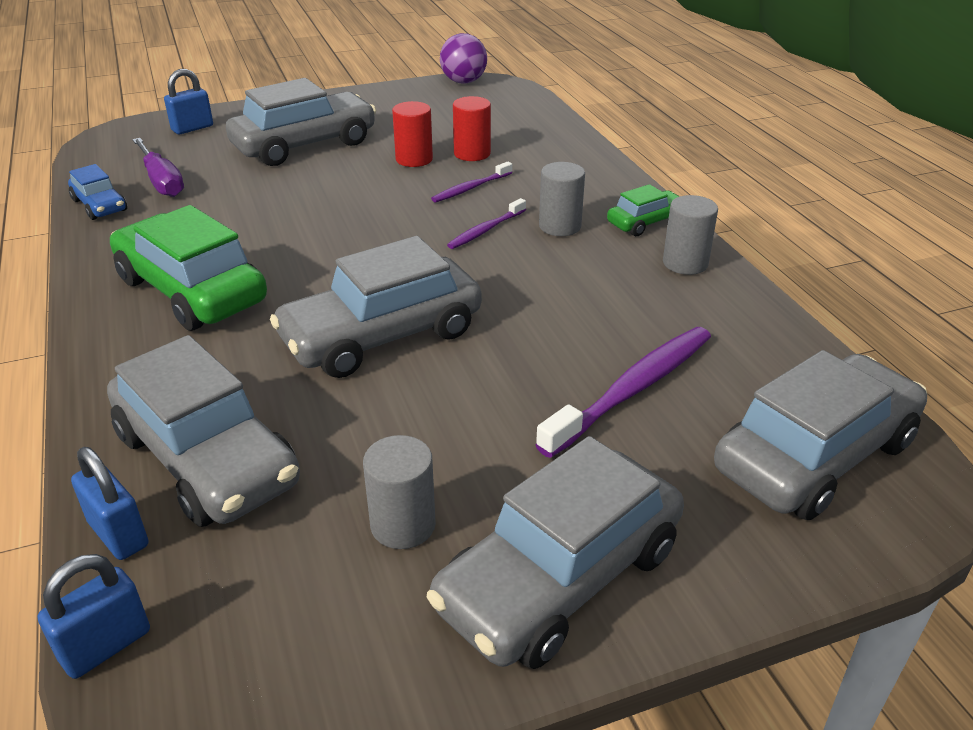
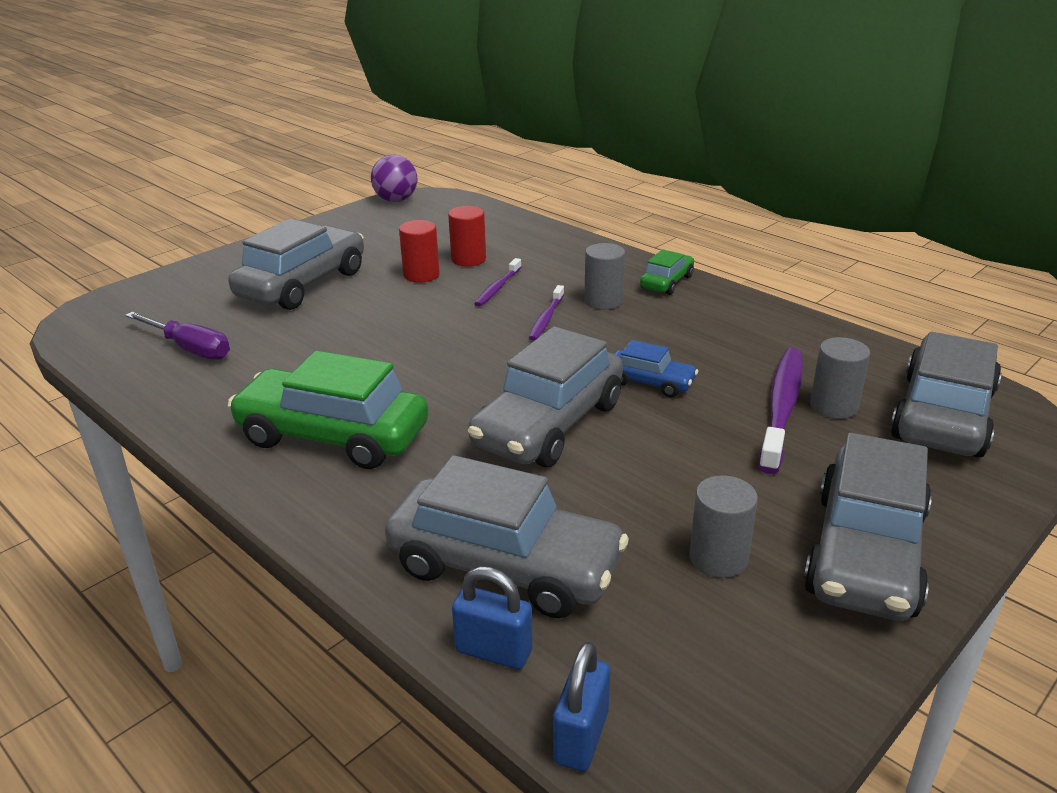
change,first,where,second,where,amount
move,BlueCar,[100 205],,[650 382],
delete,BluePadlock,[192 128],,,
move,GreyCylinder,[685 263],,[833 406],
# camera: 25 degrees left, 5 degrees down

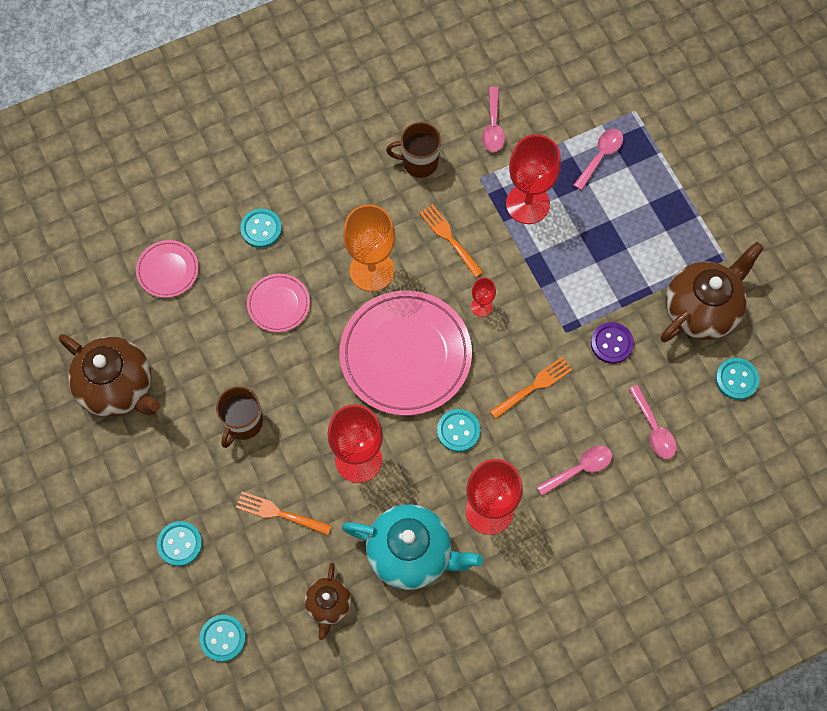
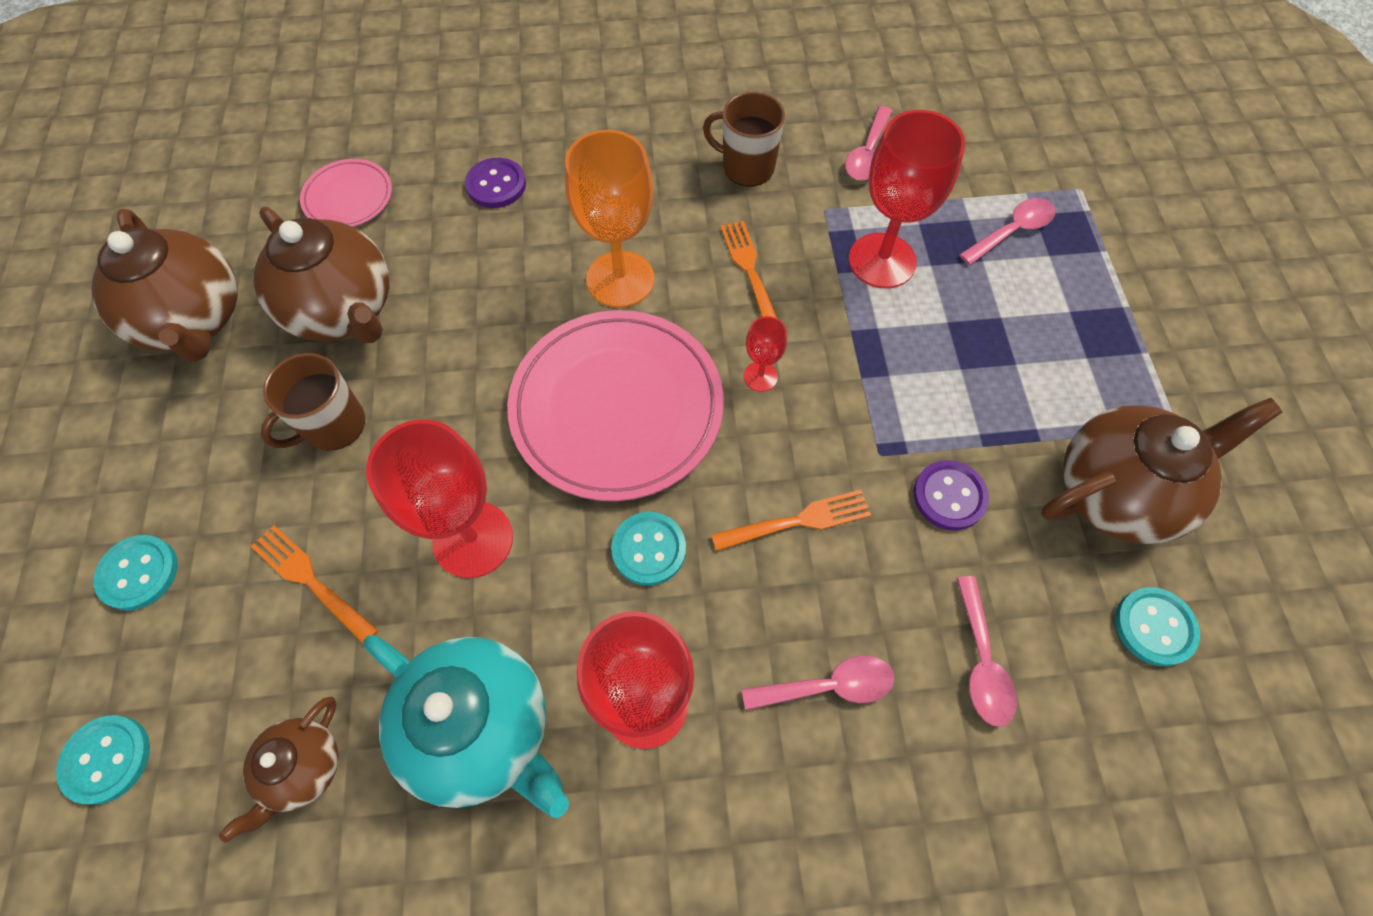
change,first,where,second,where,amount
recolor,TurquoiseButton,[261 229],PurpleButton,[496 185],
delete,PinkPlate,[278 304],,,
insert,,,BrownTeapot,[344 310],
# camera: 20 degrees right, 5 degrees down

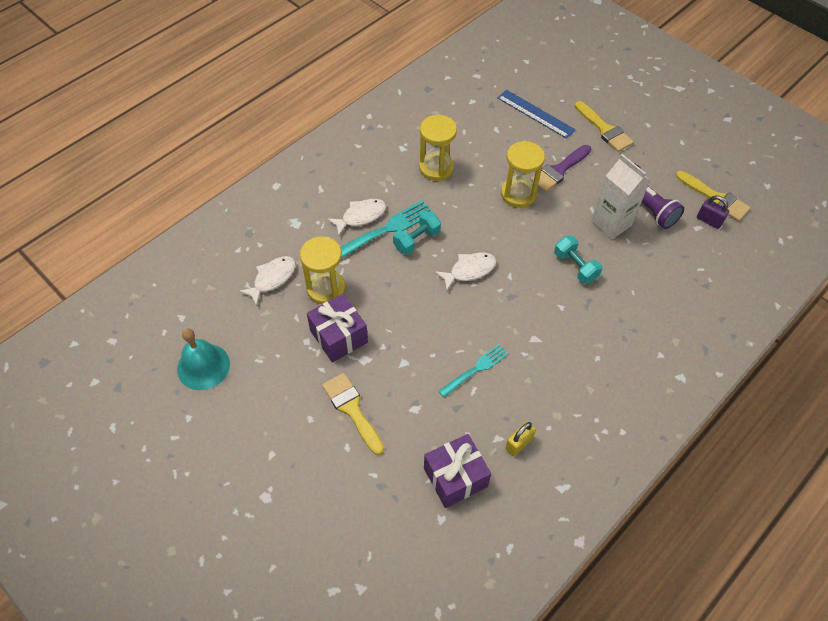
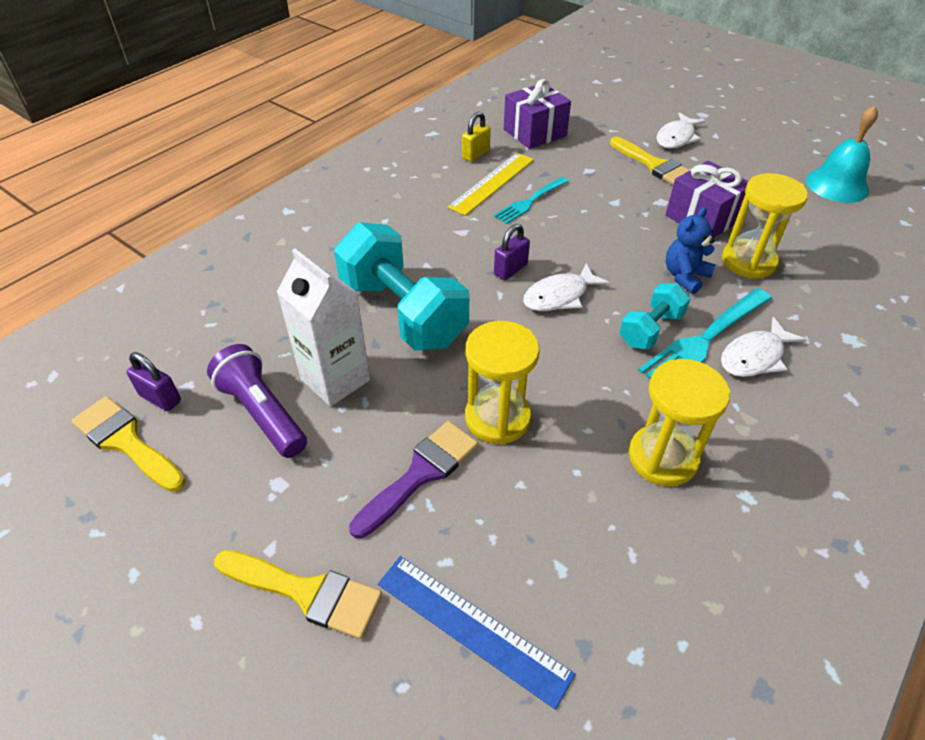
change,first,where,second,where,amount
move,WhiteFish,[272 279],,[676 138],
resize,TurquoiseDumbbell,[575 266],,[403 312],x1.93
rotate,YellowBrush,[604 130],,[307 593],150 degrees clockwise
insert,,,YellowRuler,[492 183],
insert,,,PurplePadlock,[510 270],
insert,,,BlueTeddyBear,[685 276],
# camera: 175 degrees right, 10 degrees down

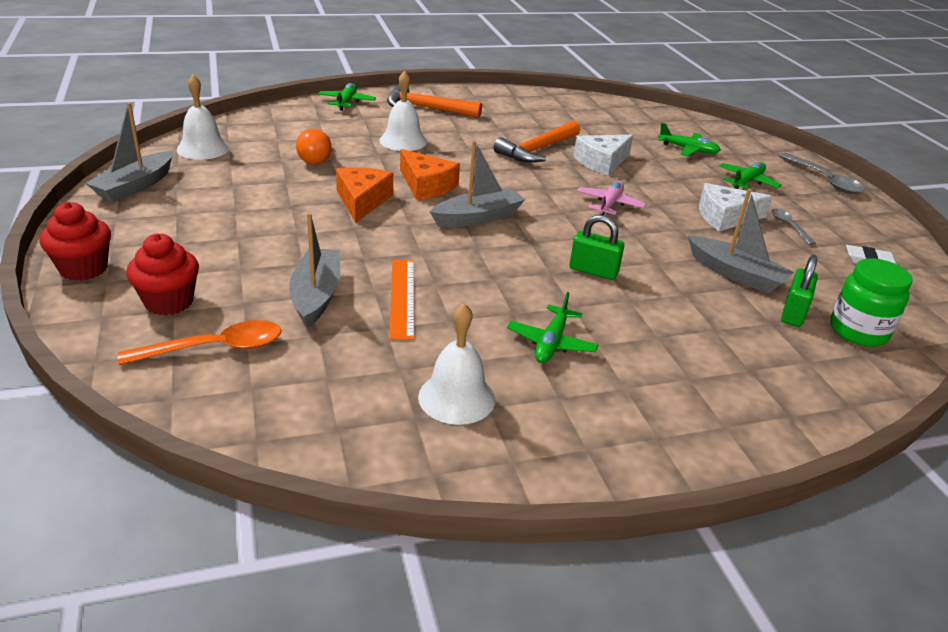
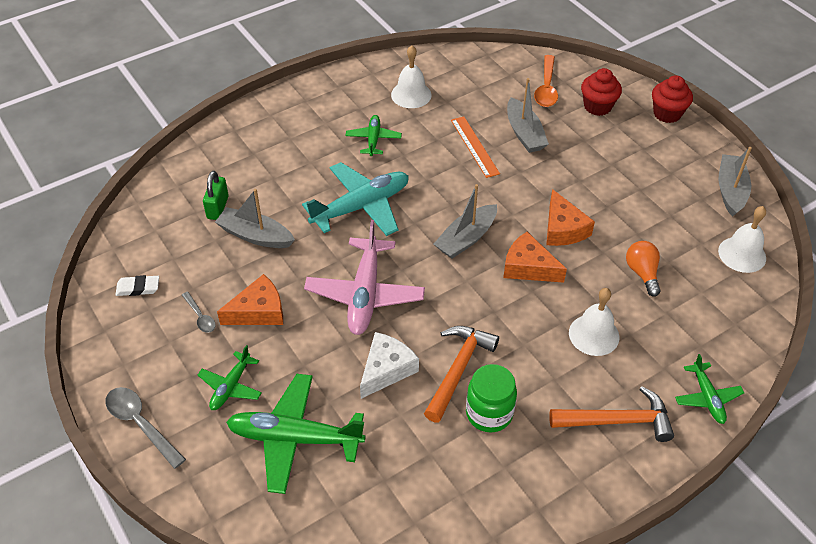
change,first,where,second,where,amount
rotate,OrangeSpoon,[215 348],,[546 88],45 degrees counterclockwise
replace,GreenPadlock,[593 271],TurquoisePlane,[361 206],
resize,PinkPlane,[609 204],,[365 294],x1.85
resize,GreenPlane,[688 150],,[294 438],x1.85
recolor,WhiteCheese,[725 217],OrangeCheese,[258 311],
move,GreenJar,[858 331],,[489 413],
# camera: 165 degrees right, 15 degrees up

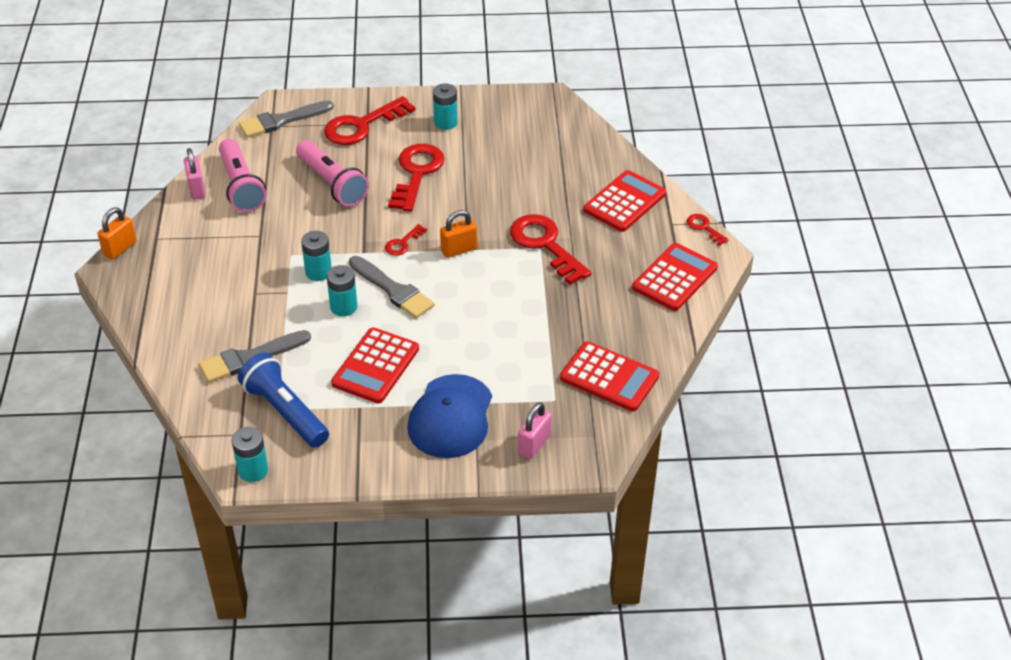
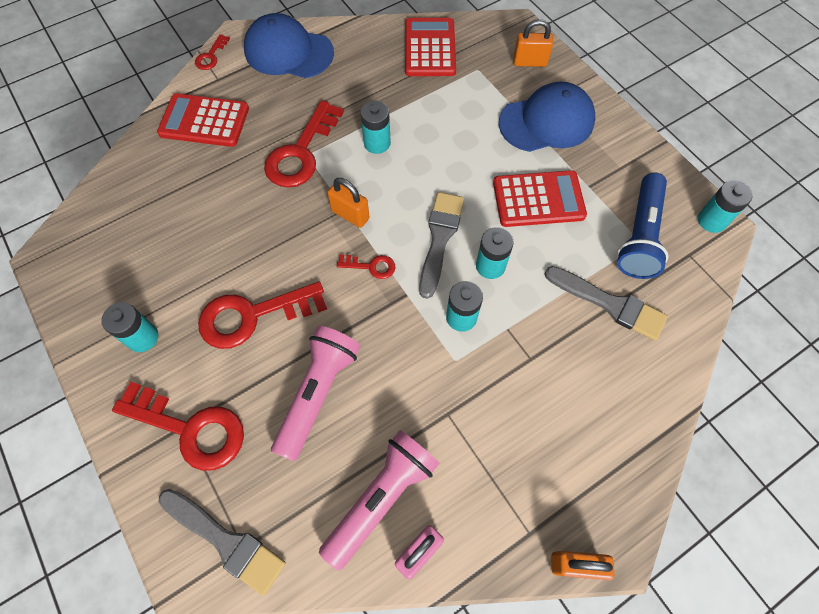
change,first,where,second,where,amount
recolor,PinkPadlock,[534 444],OrangePadlock,[529 62],
replace,RedCalculator,[675 278],BlueCap,[288 52],
insert,,,TurquoiseBattery,[377 143],
# camera: 120 degrees left, 20 degrees up

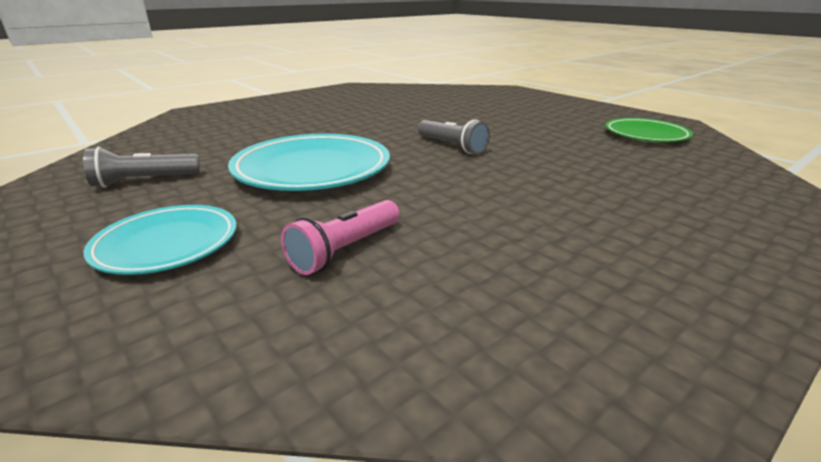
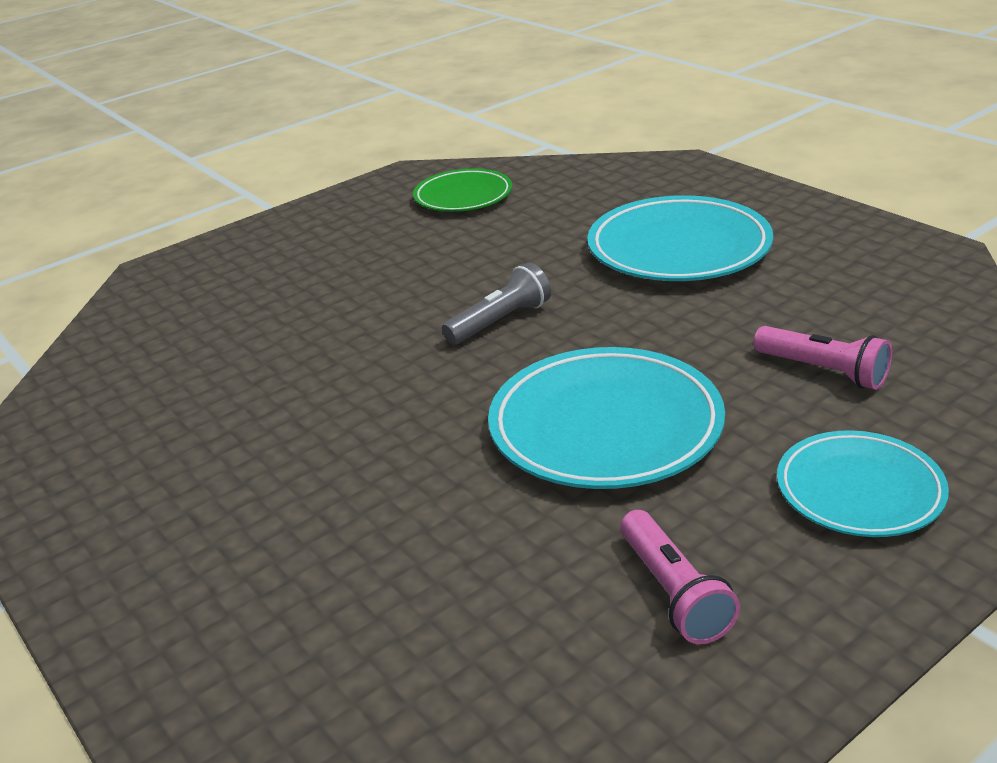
change,first,where,second,where,amount
recolor,GreyFlashlight,[144 181],PinkFlashlight,[674 592],
insert,,,TurquoisePlate,[678 249],
# camera: 85 degrees left, 5 degrees up

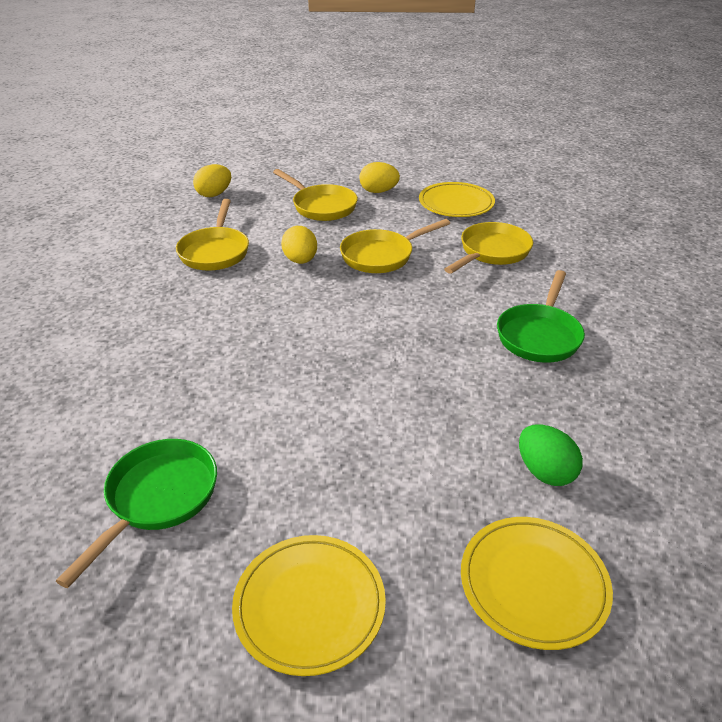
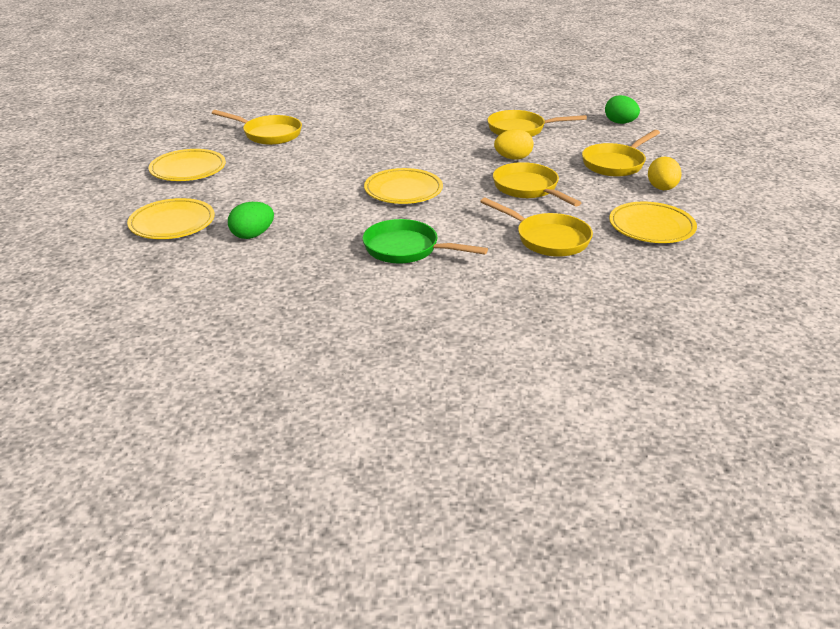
change,first,where,second,where,amount
recolor,GreenPan,[158 498],YellowPan,[268 134],
recolor,YellowEgg,[214 194],GreenEgg,[620 123],
insert,,,YellowPlate,[403 190],
# camera: 90 degrees right, 5 degrees down

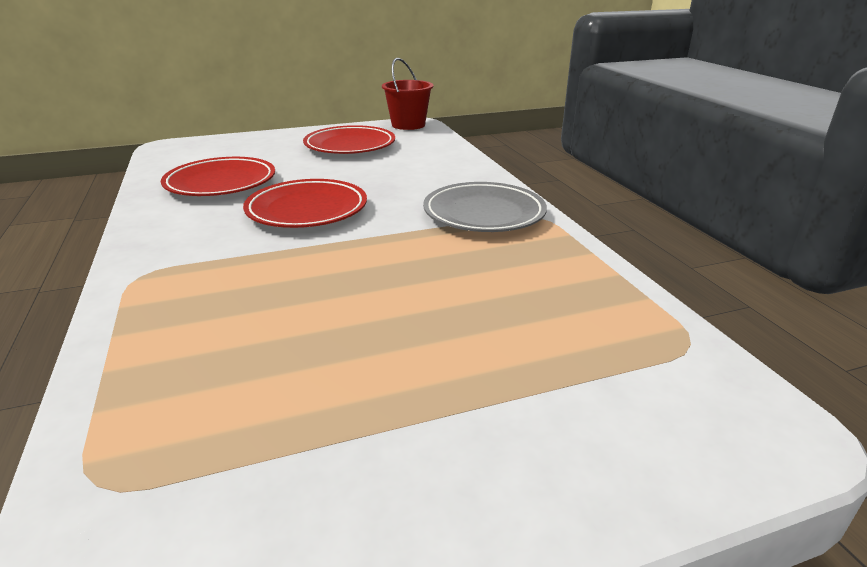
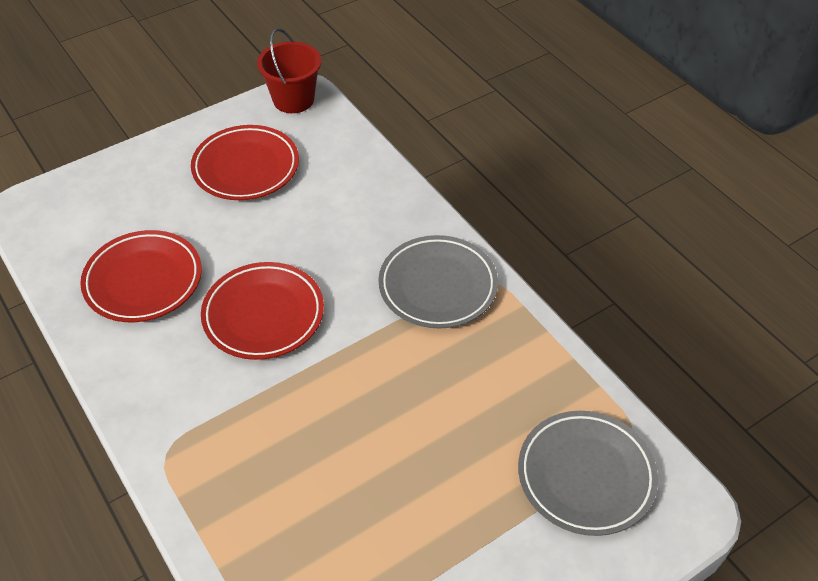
change,first,where,second,where,amount
insert,,,GreyPlate,[586 476],
# camera: 15 degrees left, 20 degrees up

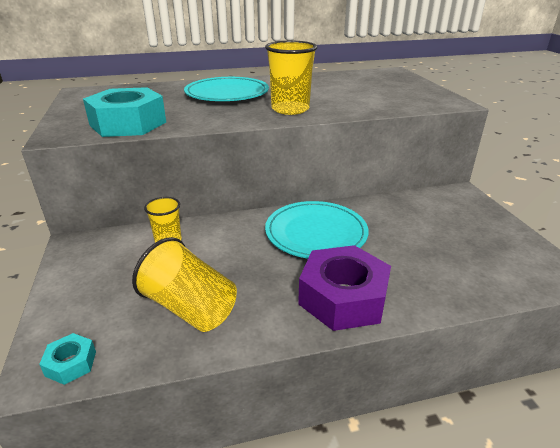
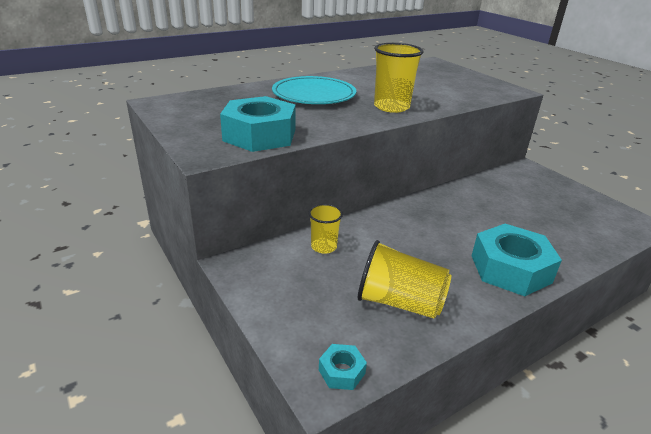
change,first,where,second,where,amount
delete,TurquoisePlate,[316 233],,,
recolor,PurpleNut,[343 297],TurquoiseNut,[510 269],
# camera: 20 degrees left, 0 degrees up

